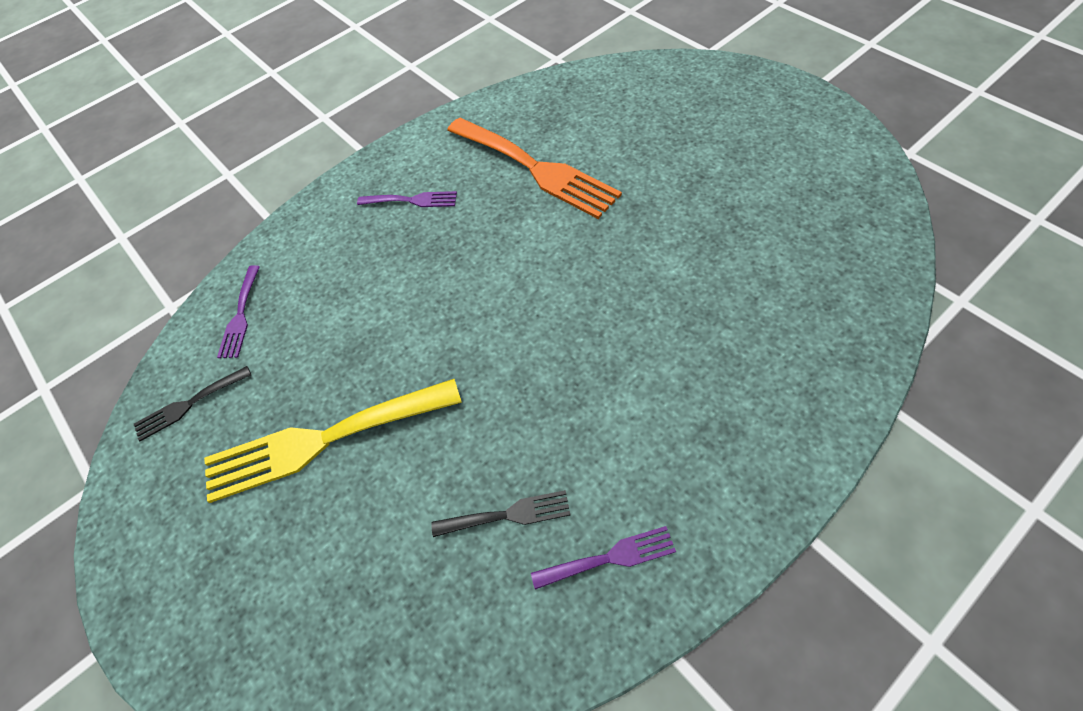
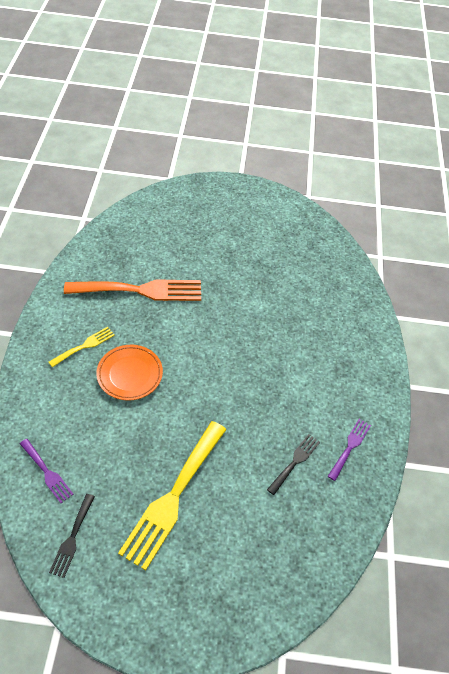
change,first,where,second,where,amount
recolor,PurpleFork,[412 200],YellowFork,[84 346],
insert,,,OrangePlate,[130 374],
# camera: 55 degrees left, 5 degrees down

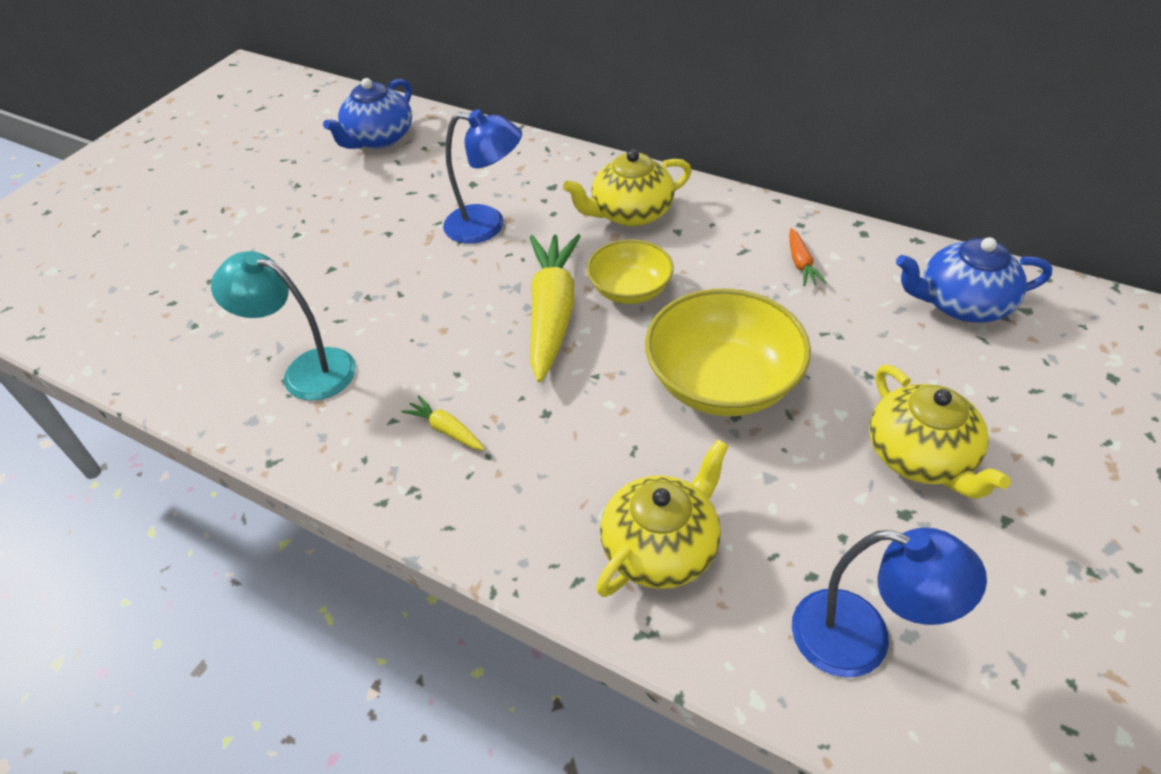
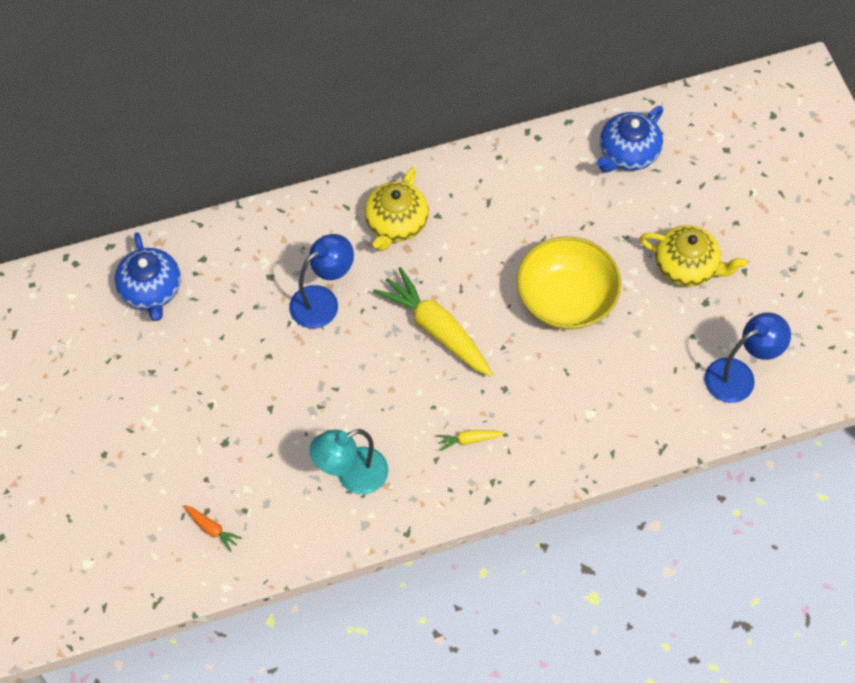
change,first,where,second,where,amount
delete,YellowBowl,[630 290],,,
delete,YellowTeapot,[661 547],,,
move,OrangeCarrot,[801 263],,[211 529],
# camera: 50 degrees left, 15 degrees up

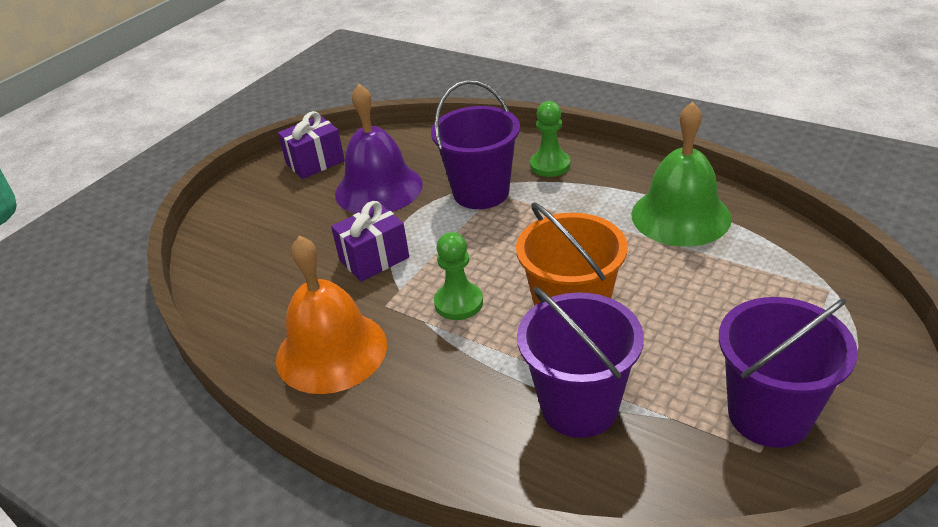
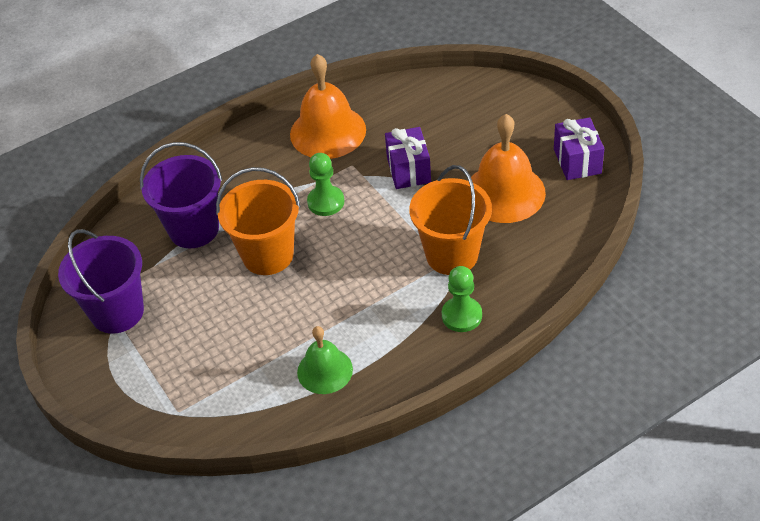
change,first,where,second,where,amount
recolor,PurpleBell,[378 188],OrangeBell,[504 192],
recolor,PurpleBucket,[481 192],OrangeBucket,[452 255],
resize,GreenBell,[680 216],,[325 370],x0.61
# camera: 115 degrees right, 10 degrees up

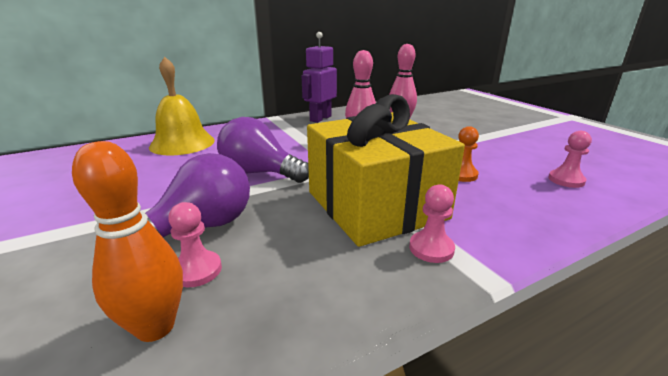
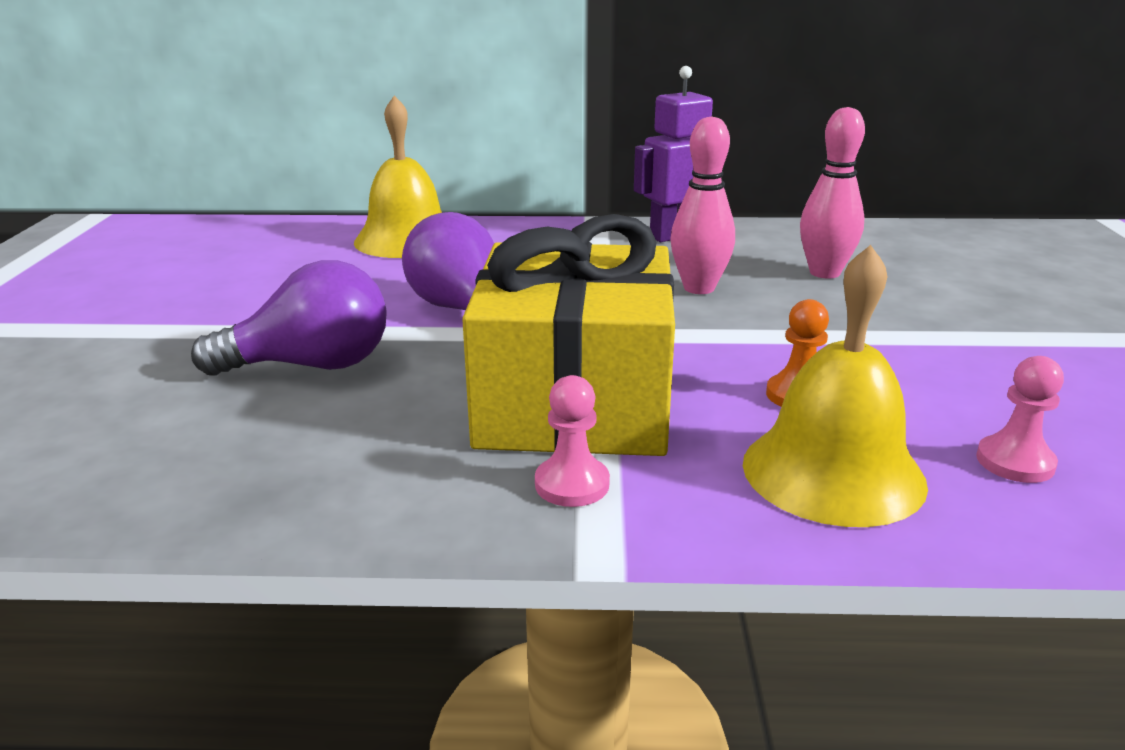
change,first,where,second,where,amount
delete,OrangeBowlingPin,[155 327],,,
delete,PinkPawn,[197 270],,,
insert,,,YellowBell,[833 472],
# camera: 30 degrees right, 0 degrees up

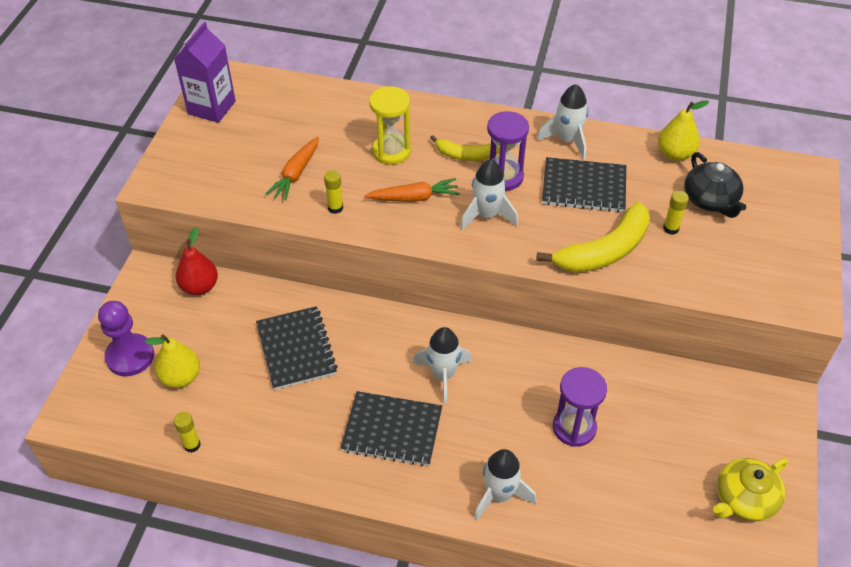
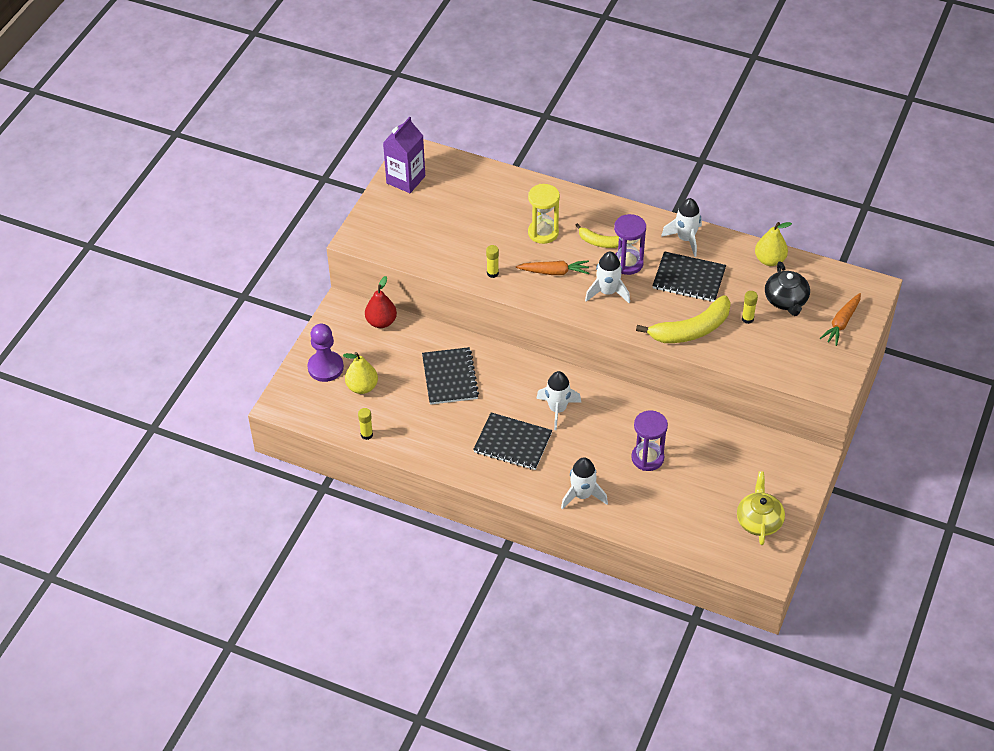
change,first,where,second,where,amount
move,OrangeCarrot,[296 174],,[841 323],
rotate,YellowTeapot,[744 499],,[759 521],120 degrees clockwise
# camera: 10 degrees right, 0 degrees up

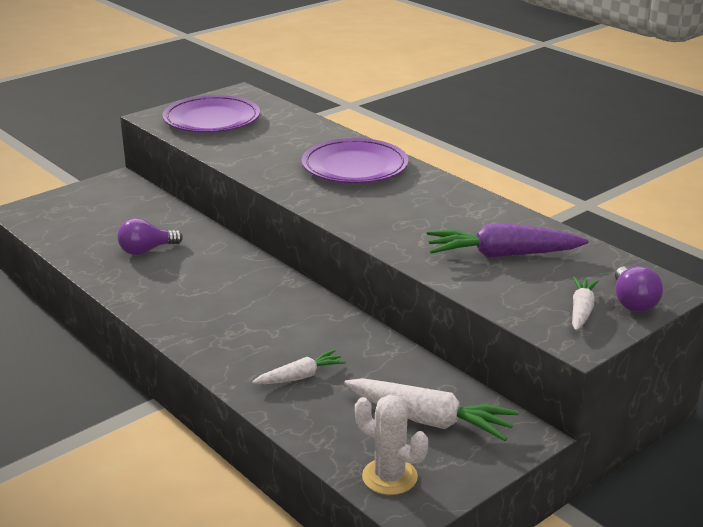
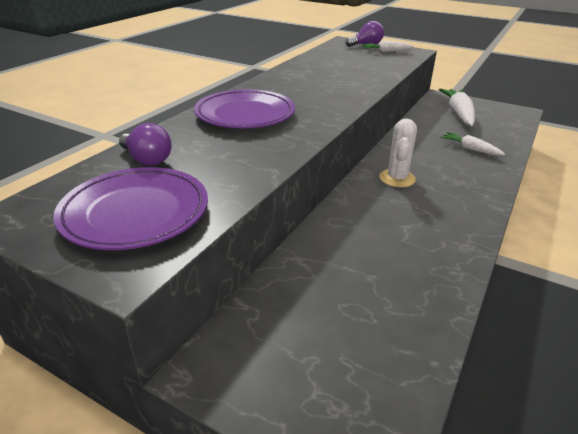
change,first,where,second,where,amount
move,PurpleLightBulb,[146 250],,[147 159],
move,WhiteCactus,[389 477],,[397 178],
delete,PurpleCarrot,[502 255],,,
# camera: 110 degrees left, 5 degrees up

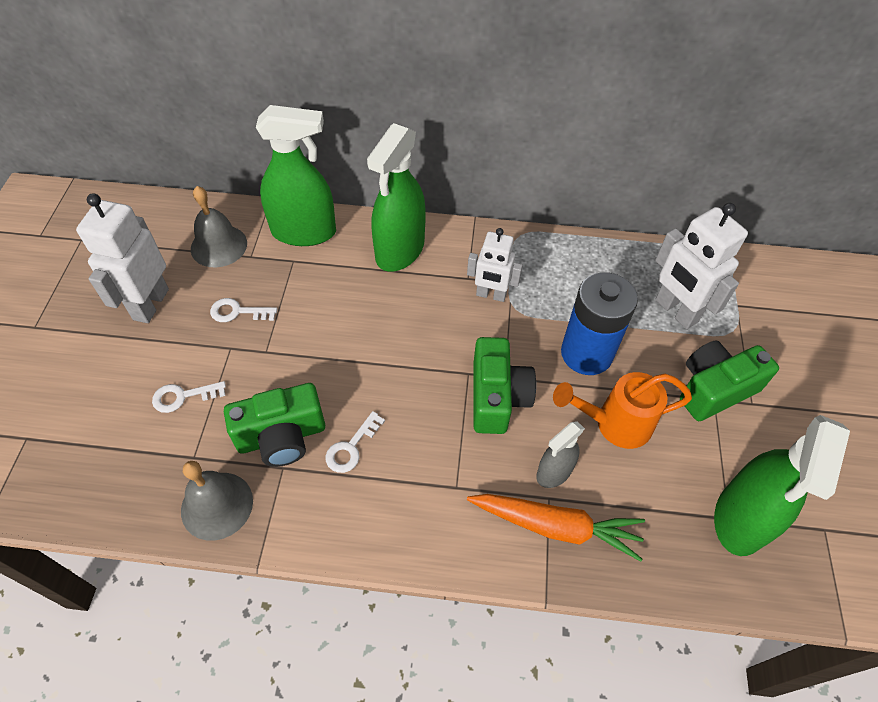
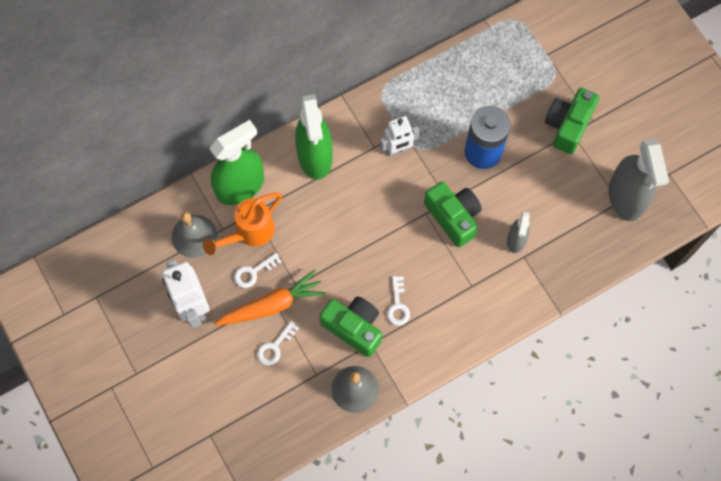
change,first,where,second,where,amount
rotate,GreenCamera,[281 436],,[354 327],90 degrees counterclockwise
move,OrangeCarrot,[556 526],,[272 305],
move,OrangeWateringCan,[614 424],,[249 233],
delete,WhiteRobot,[675 311],,,
recolor,GreenSprayBottle,[740 518],GreySprayBottle,[625 197],
# camera: 35 degrees left, 15 degrees up

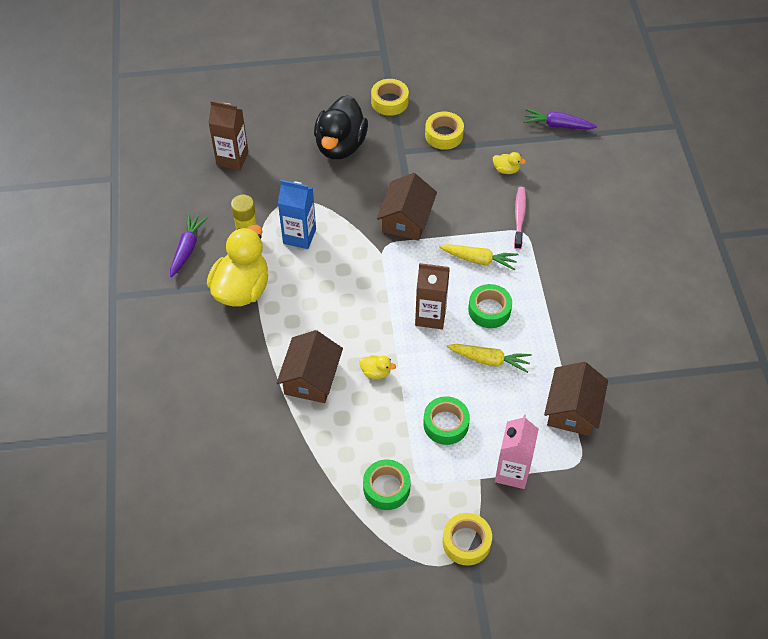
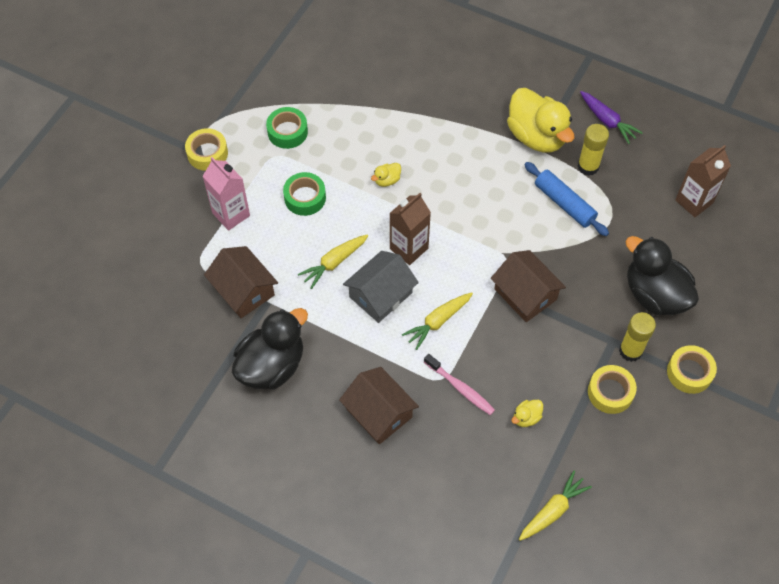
change,first,where,second,where,amount
move,BrownHouse,[311 378],,[379 413],
replace,BlueCarton,[299 236],BlueRollingPin,[564 203],
replace,GreenTape,[489 310],GreyHouse,[380 295],
recolor,PurpleCarrot,[557 125],YellowCarrot,[553 510],
insert,,,BlackDuck,[272 366],
insert,,,YellowGlueStick,[630 351],
# camera: 125 degrees right, 5 degrees up

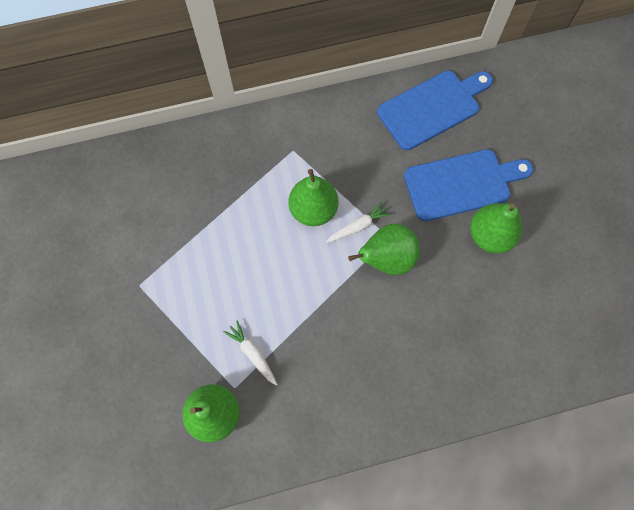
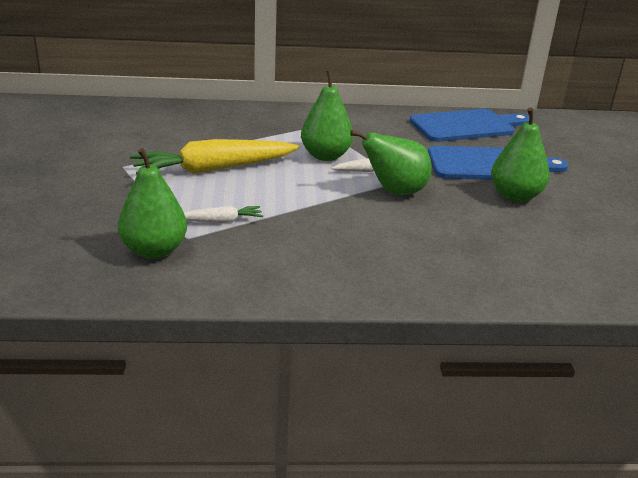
change,first,where,second,where,amount
rotate,WhiteCarrot,[252 354],,[220 221],105 degrees clockwise
insert,,,YellowCarrot,[214 169],
# camera: 10 degrees right, 40 degrees down

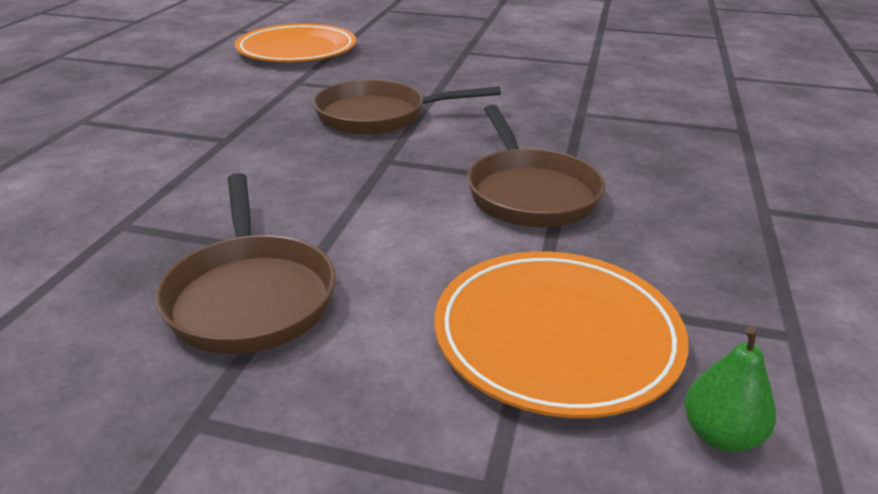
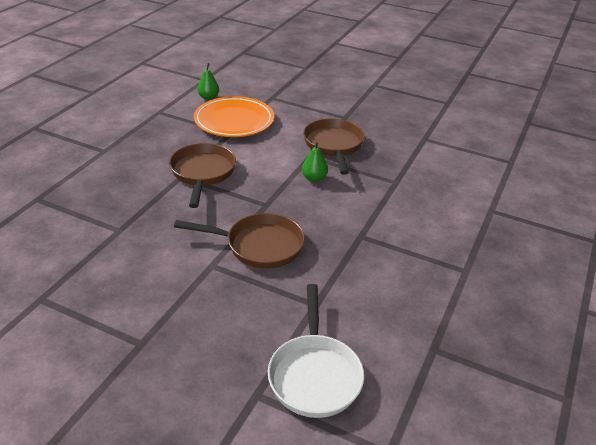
change,first,where,second,where,amount
replace,OrangePlate,[297 50],WhitePan,[314 375],
insert,,,GreenPear,[314 178],
# camera: 170 degrees left, 5 degrees up

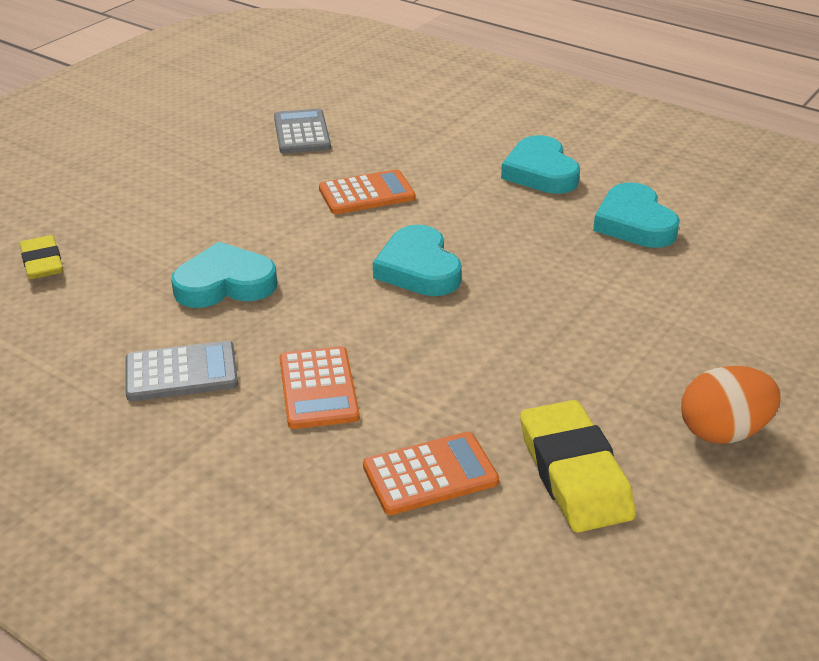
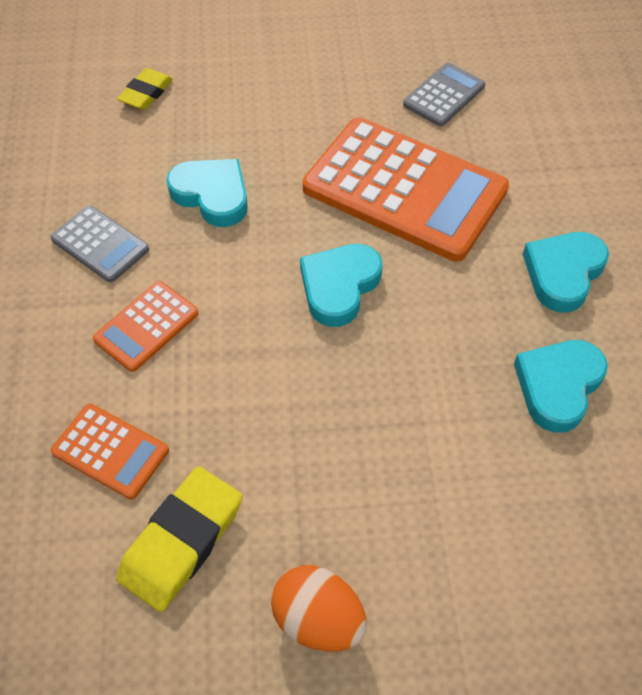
change,first,where,second,where,amount
resize,OrangeCalculator,[366 193],,[404 189],x2.14
# camera: 50 degrees right, 20 degrees up

